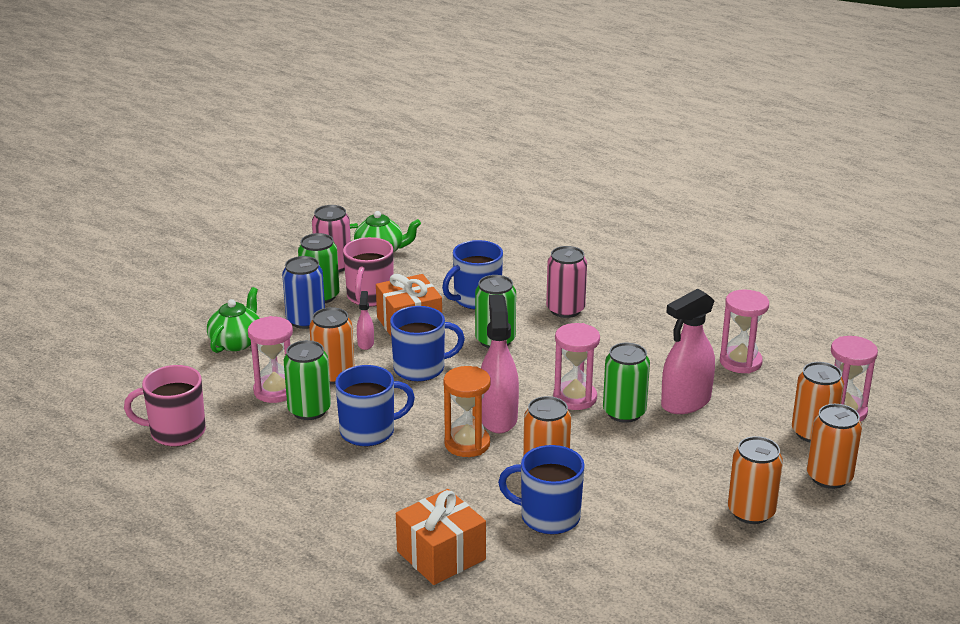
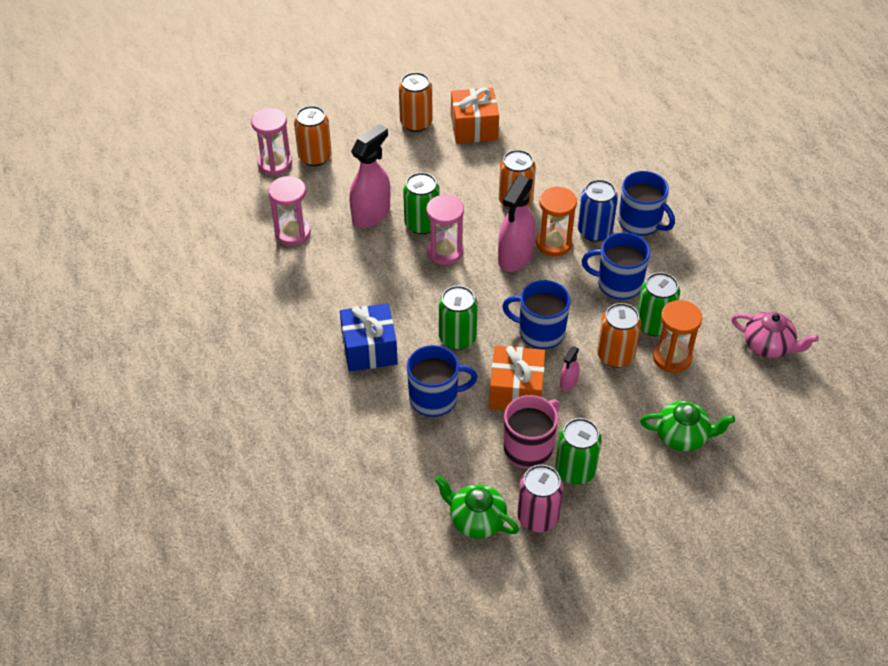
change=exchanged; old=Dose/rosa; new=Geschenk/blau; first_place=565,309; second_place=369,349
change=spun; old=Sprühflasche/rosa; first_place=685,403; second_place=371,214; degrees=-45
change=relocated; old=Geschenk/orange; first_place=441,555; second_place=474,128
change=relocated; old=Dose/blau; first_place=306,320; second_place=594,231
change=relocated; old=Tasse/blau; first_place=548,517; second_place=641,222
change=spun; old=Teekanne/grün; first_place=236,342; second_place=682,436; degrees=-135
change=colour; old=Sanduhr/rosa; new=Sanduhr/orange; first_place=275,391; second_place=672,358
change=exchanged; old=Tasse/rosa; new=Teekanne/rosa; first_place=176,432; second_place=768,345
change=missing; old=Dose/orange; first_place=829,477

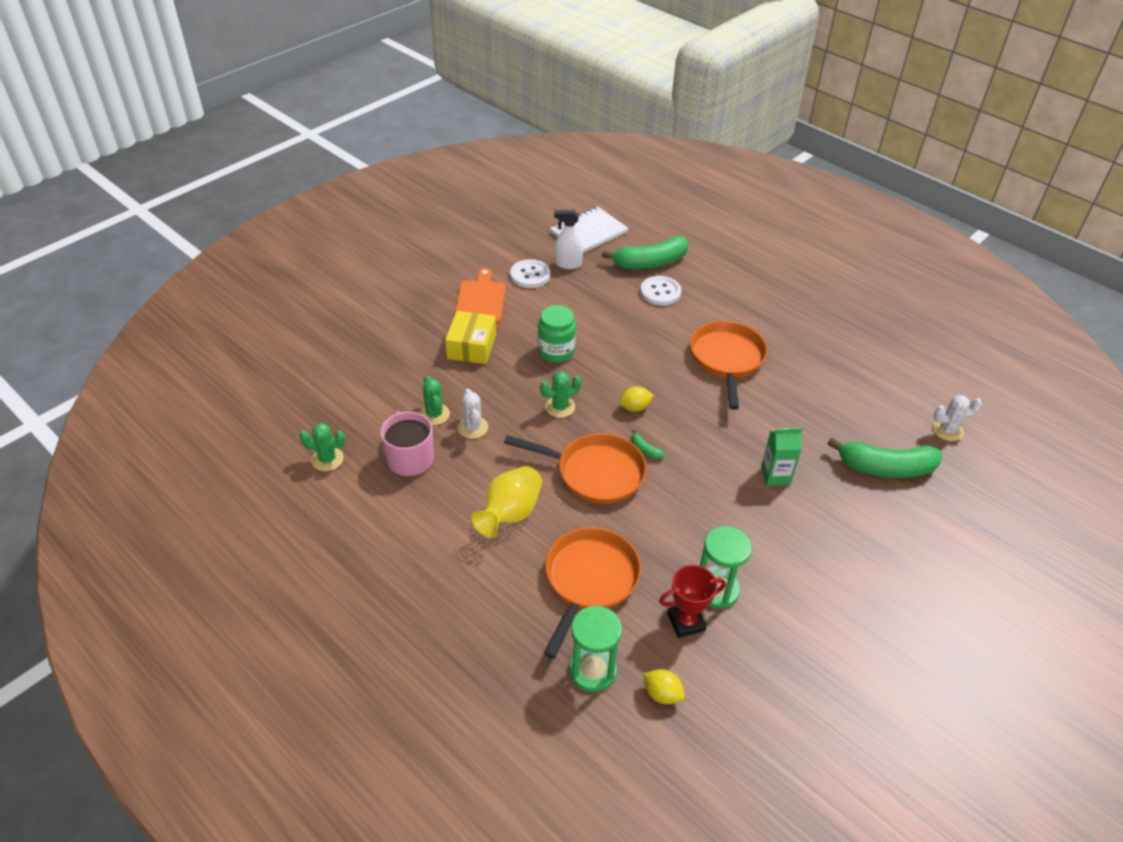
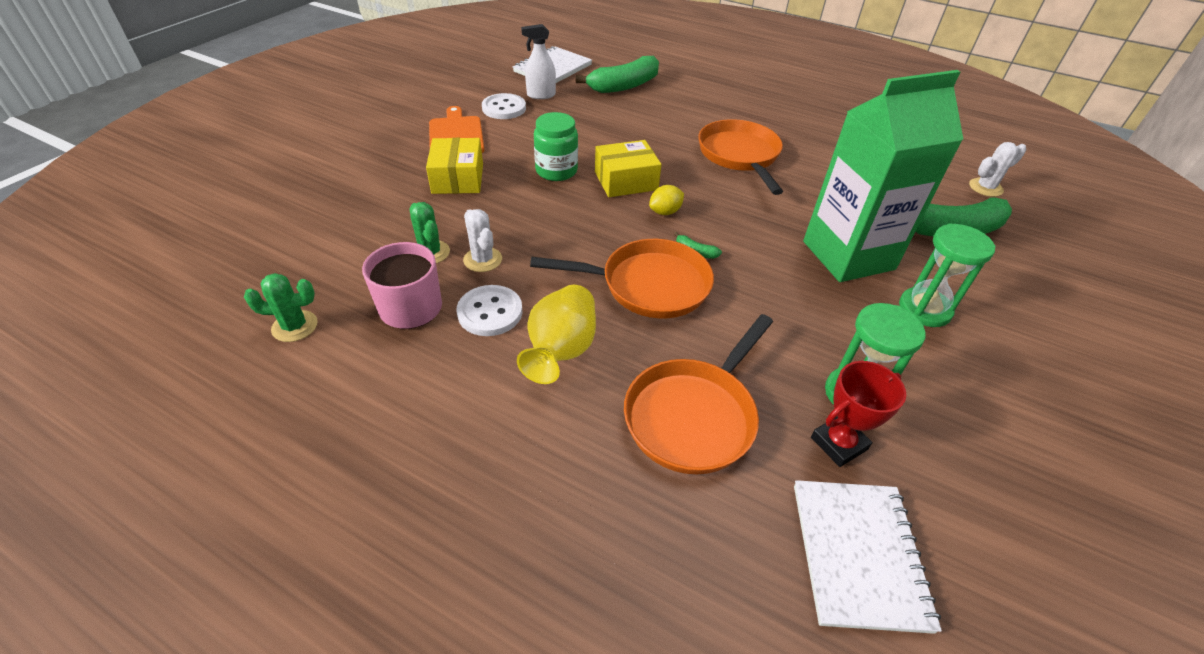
change=relocated; old=Knopf/weiß; first_place=660,292; second_place=490,312
change=appeared; new=Schachtel/gelb; second_place=626,181
change=spun; old=Pfanne/orange; first_place=589,581; second_place=694,415; degrees=-150
change=exchanged; old=Zitrone/gelb; new=Notizbuch/weiß; first_place=662,694; second_place=858,554
change=size; old=Getränkekarton/grün; first_place=775,475; second_place=848,255; factor=2.29
change=relocated; old=Sanduhr/grün; first_place=592,670; second_place=924,309
change=missing; old=Kaktus/grün; first_place=560,407

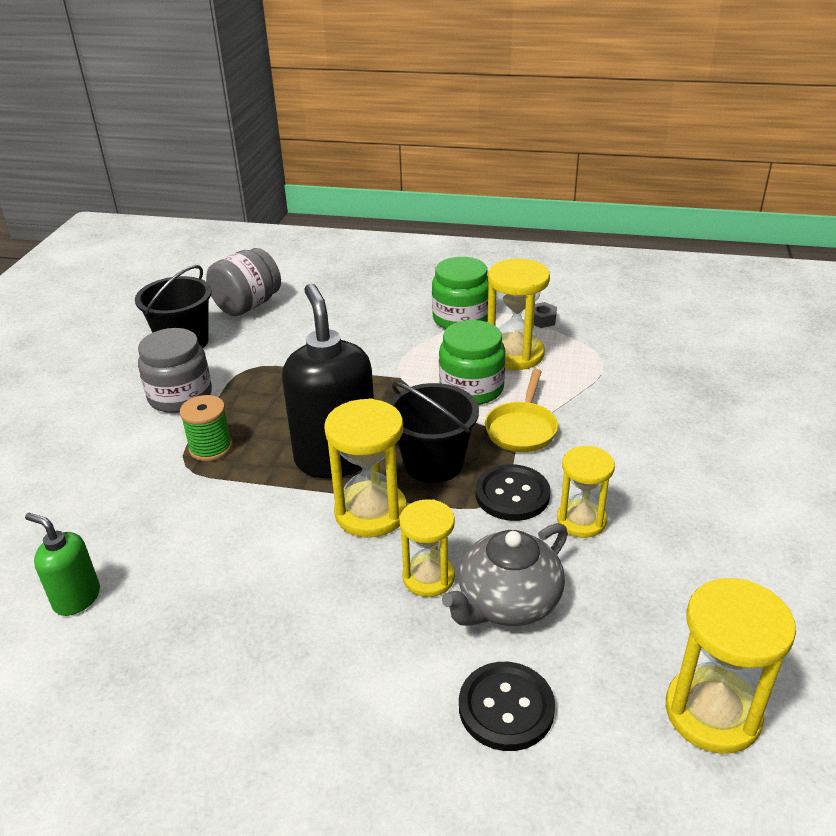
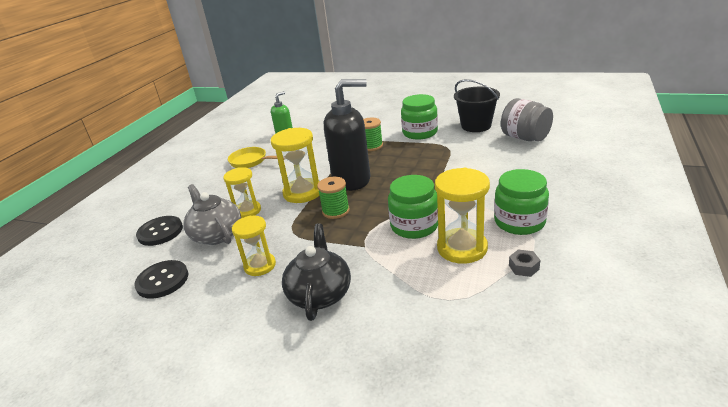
change=relocated; old=Knopf/schwarz; first_place=512,494; second_place=162,280
change=relocated; old=Pfanne/gelb; first_place=522,429; second_place=251,161
change=appeared; new=Teekanne/schwarz; second_place=320,294
change=exchanged; old=Eimer/schwarz; new=Garnrolle/grün; first_place=433,463; second_place=336,211
change=colour; old=Einmachglas/grau; new=Einmachglas/grün; first_place=180,396; second_place=420,133
change=missing; old=Sanduhr/gelb; first_place=712,712

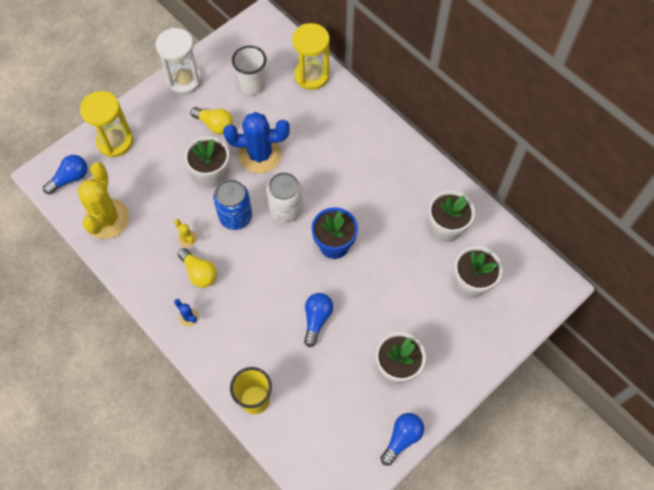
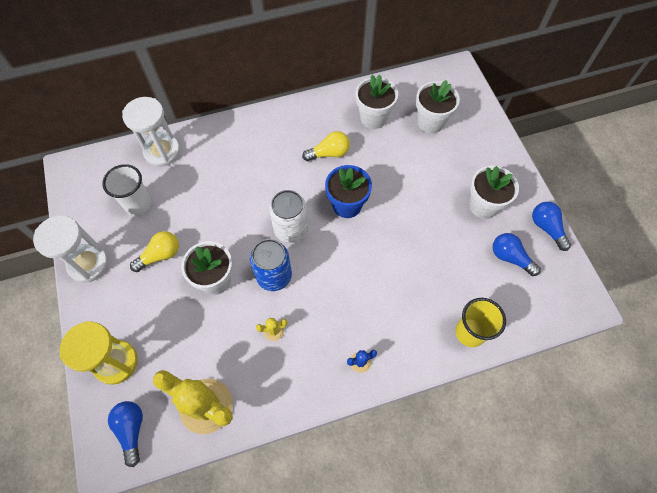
change=colour; old=Sanduhr/gelb; new=Sanduhr/weiß; first_place=311,76; second_place=162,152
change=relocated; old=Glühbirne/gelb; first_place=199,273; second_place=329,153
change=relocated; old=Glühbirne/blau; first_place=316,319; second_place=510,258
change=missing; old=Kaktus/blau; first_place=260,155

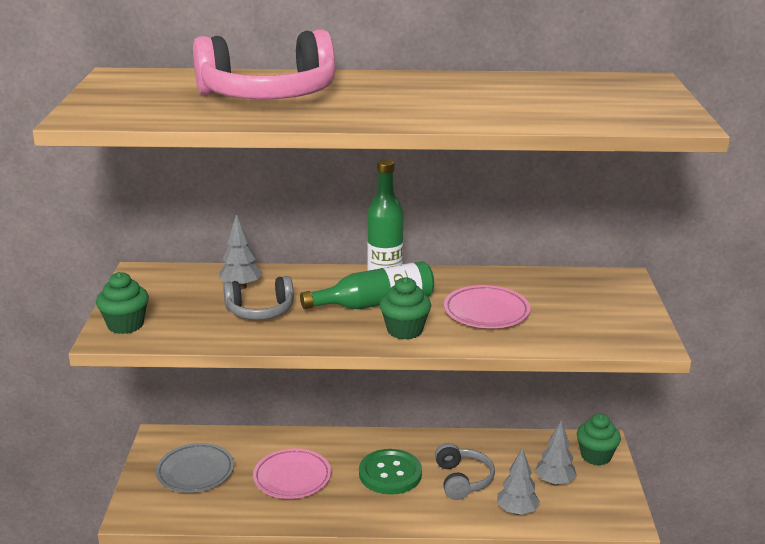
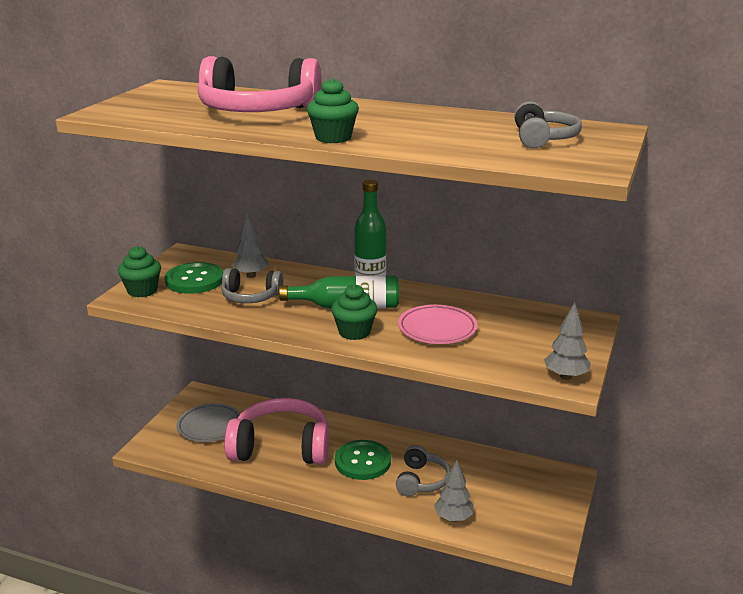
change=appeared; new=Knopf/grün; second_place=194,280
change=exchanged; old=Teller/rosa; new=Kopfhörer/rosa; first_place=292,478; second_place=281,447
change=relocated; old=Muffin/grün; first_place=596,456; second_place=333,138
change=appeared; new=Kopfhörer/grau; second_place=543,139
change=relocated; old=Baum/grau; first_place=554,482; second_place=565,376

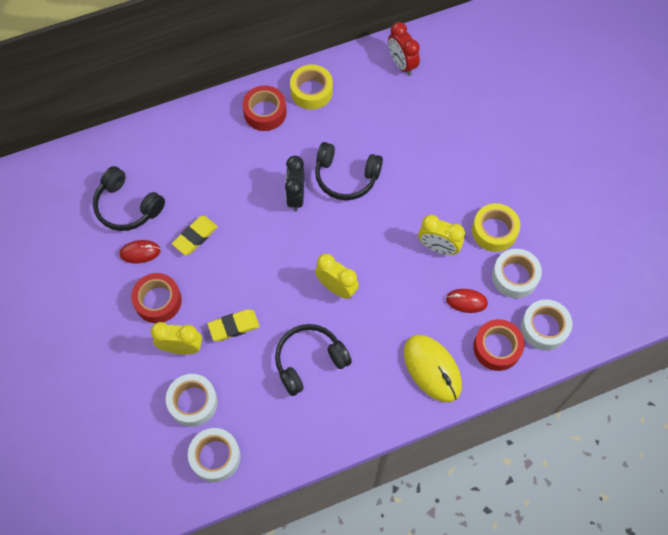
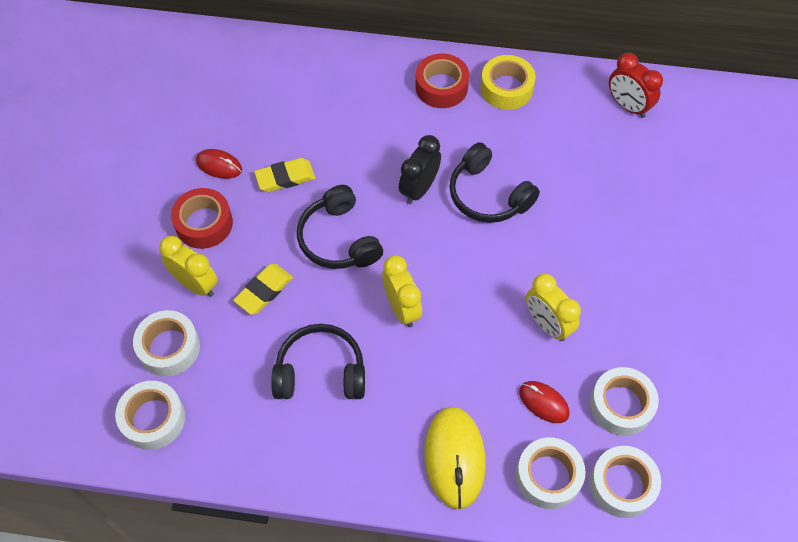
change=spun; old=Radiergummi/gelb; first_place=234,326; second_place=264,291; degrees=-60
change=relocated; old=Kopfhörer/schwarz; first_place=127,207; second_place=338,239
change=colour; old=Klebeband/rot; new=Klebeband/weiß; first_place=497,347; second_place=548,476
change=spun; old=Wecker/rot; first_place=402,64; second_place=627,106; degrees=-45
change=missing; old=Klebeband/gelb; first_place=494,231

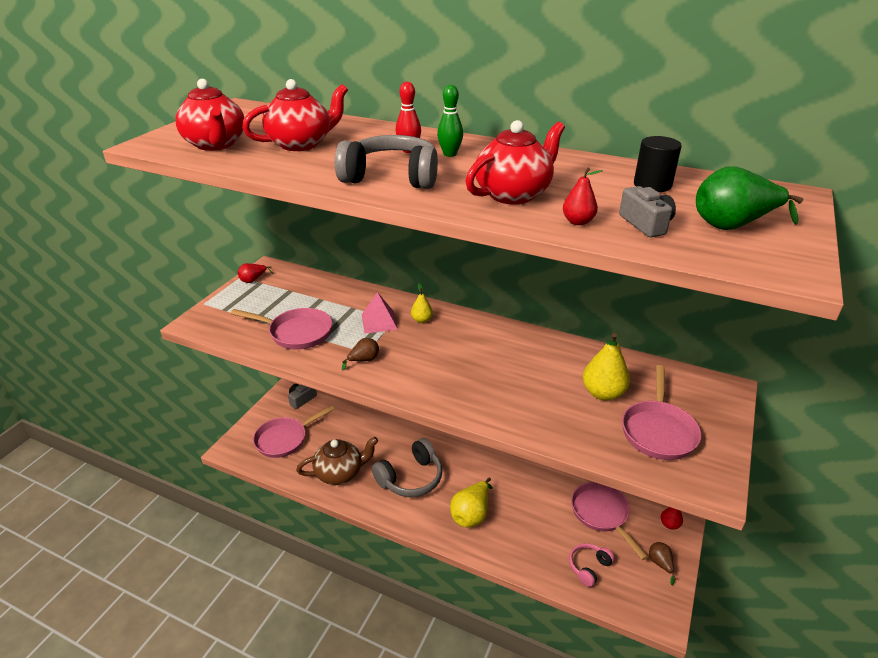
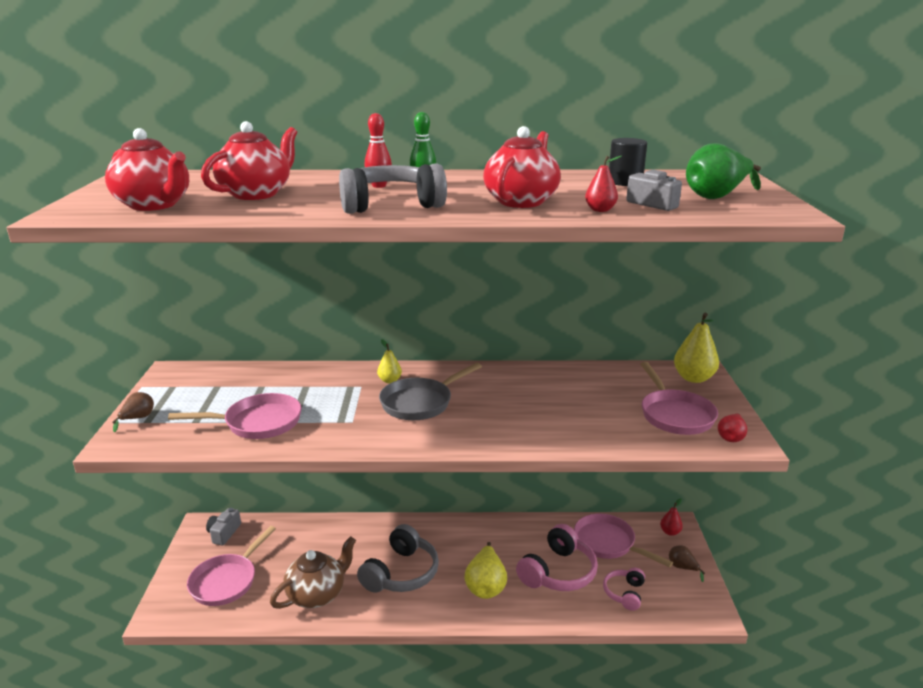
change=relocated; old=Birne/braun; first_place=364,360; second_place=137,418
change=appeared; new=Pfanne/grau; second_place=420,403
change=appeared; new=Kopfhörer/rosa; second_place=558,572
change=relocated; old=Birne/gelb; first_place=602,393; second_place=693,378
change=relocated; old=Birne/rot; first_place=253,280; second_place=731,437
change=missing; old=Pyramide/rosa; first_place=379,322

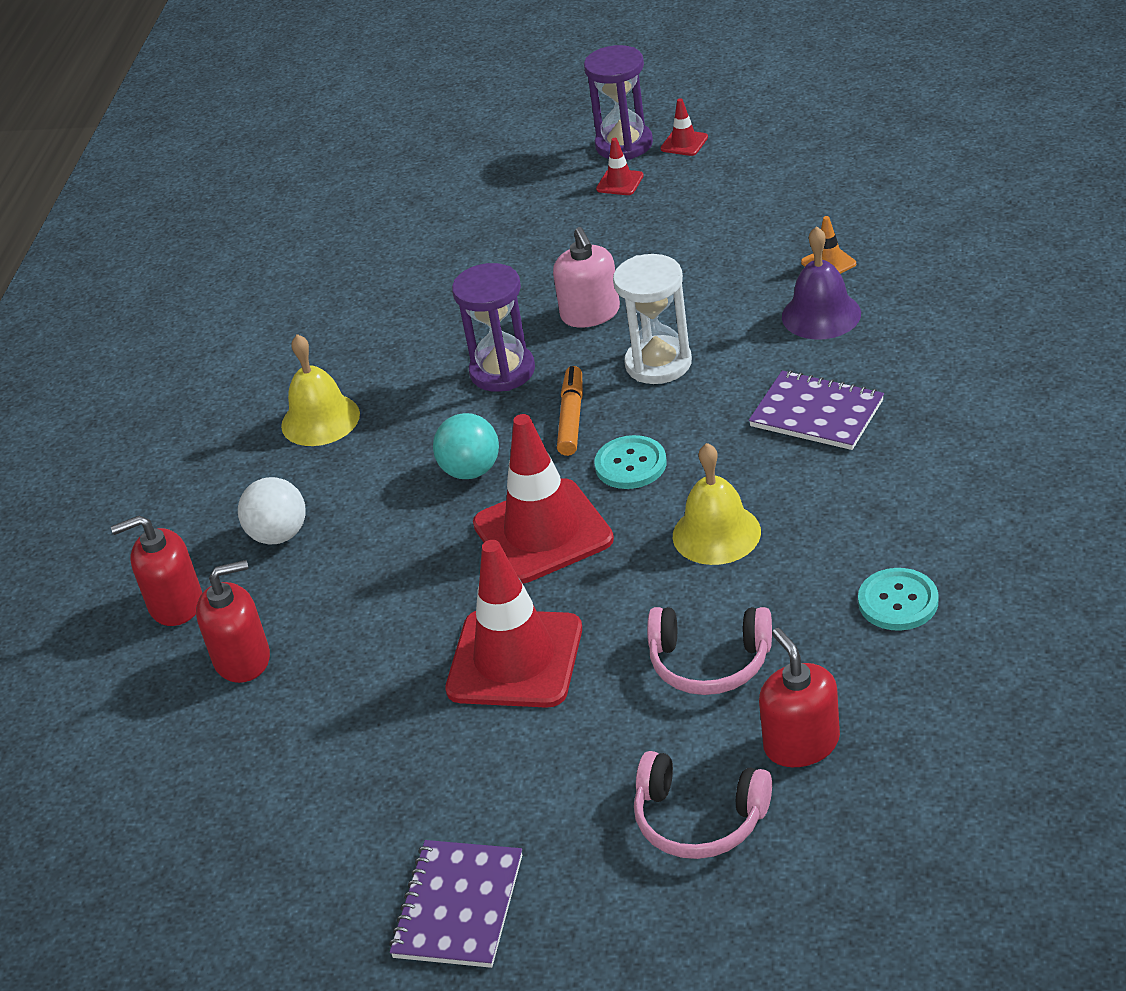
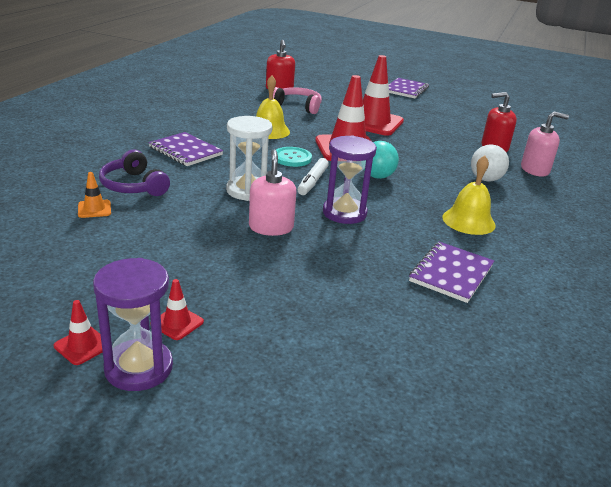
change=exchanged; old=Glocke/lila; new=Kopfhörer/lila; first_place=821,315; second_place=133,186
change=colour; old=Filzstift/orange; new=Filzstift/weiß; first_place=571,418; second_place=312,182
change=appeared; new=Notizbuch/lila; second_place=451,273
change=colour; old=Seifenspender/rot; new=Seifenspender/rosa; first_place=175,604; second_place=535,170
change=missing; old=Kopfhörer/rosa; first_place=699,819
change=missing; old=Knopf/türkis; first_place=898,601

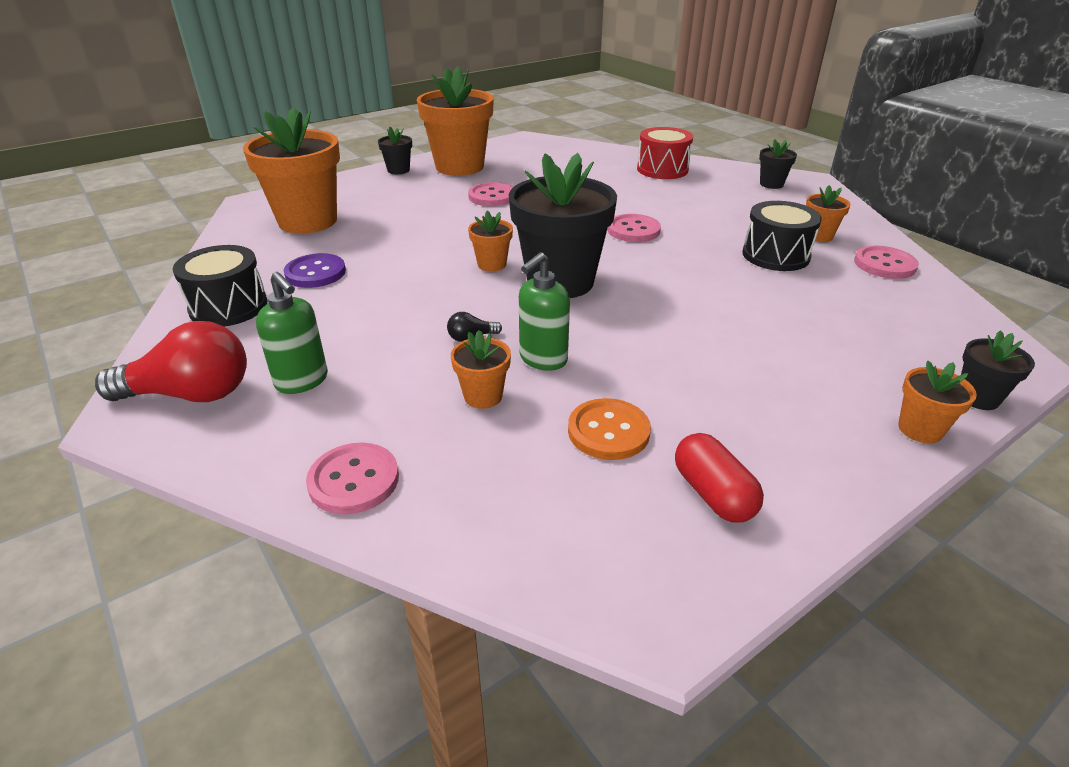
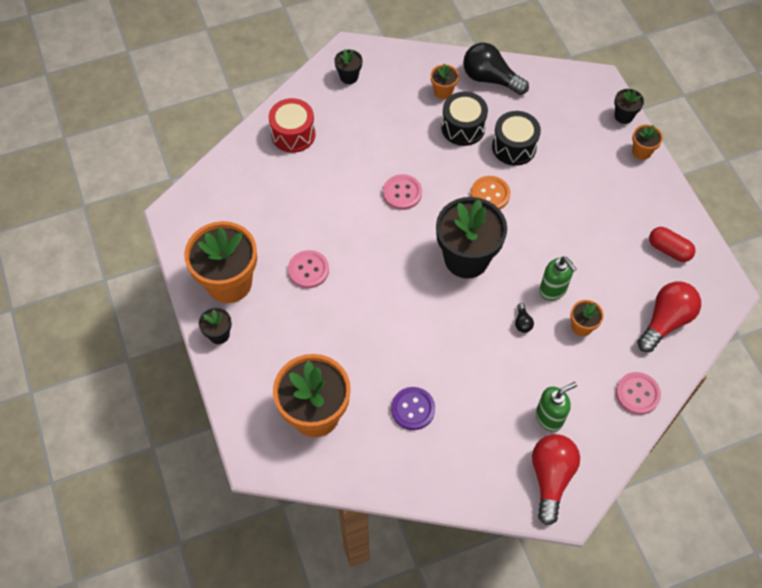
change=exchanged; old=Knopf/rosa; new=Glühbirne/schwarz; first_place=884,264; second_place=490,79
change=relocated; old=Knopf/orange; first_place=608,431; second_place=490,194
change=relocated; old=Trommel/schwarz; first_place=228,307; second_place=514,147
change=appeared; new=Glühbirne/rot; second_place=665,321
change=spun; old=Kapsel/rot; first_place=713,494; second_place=669,250; degrees=45
change=missing; old=Blumentopf/orange; first_place=492,264

